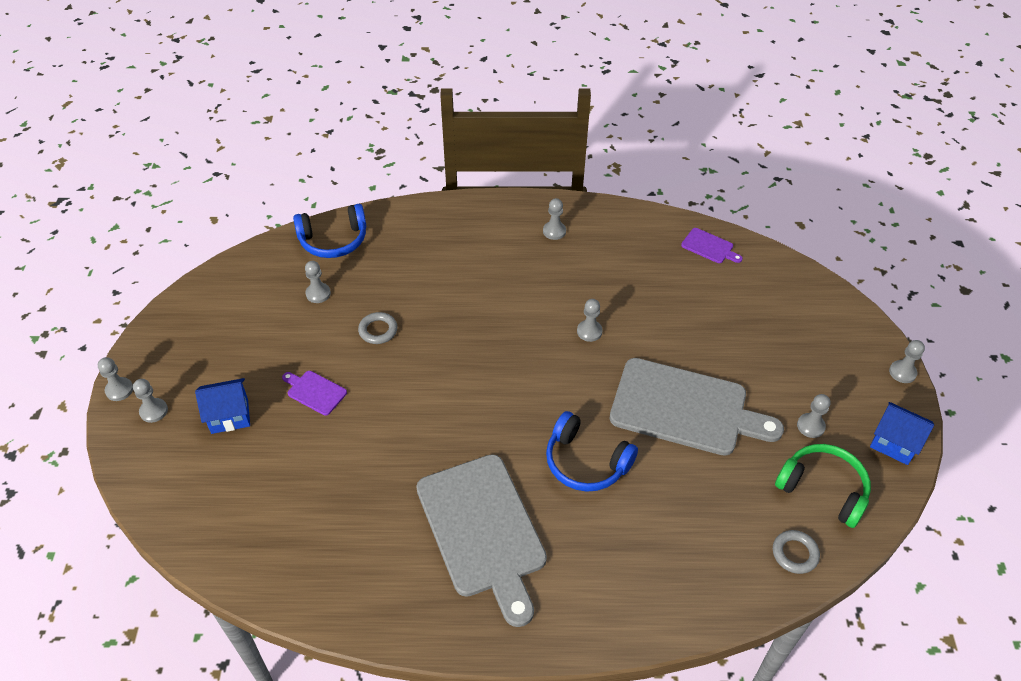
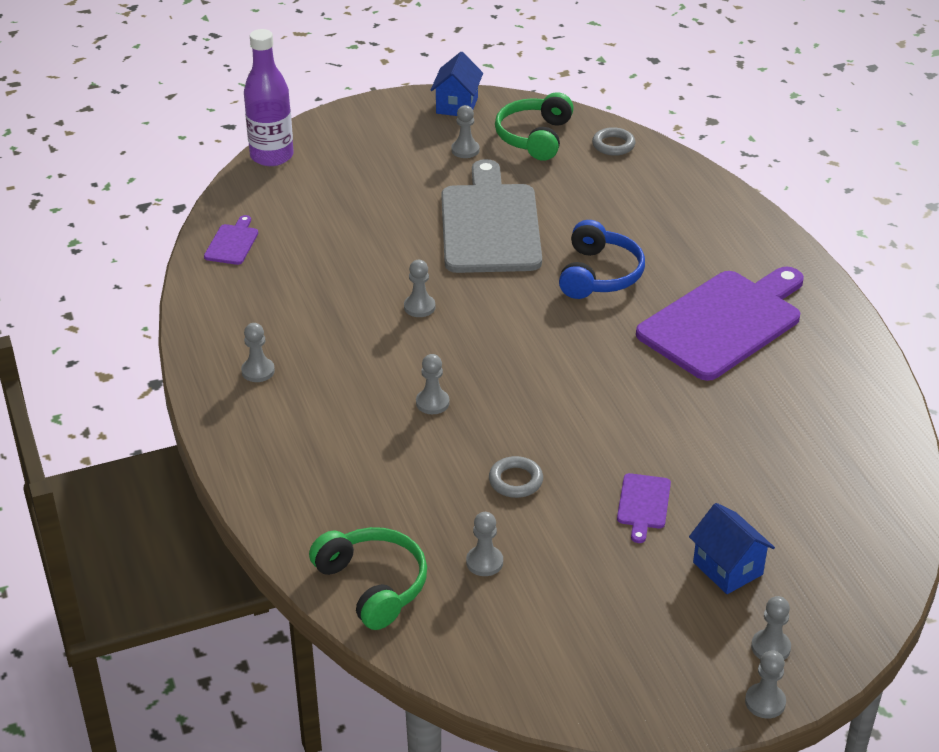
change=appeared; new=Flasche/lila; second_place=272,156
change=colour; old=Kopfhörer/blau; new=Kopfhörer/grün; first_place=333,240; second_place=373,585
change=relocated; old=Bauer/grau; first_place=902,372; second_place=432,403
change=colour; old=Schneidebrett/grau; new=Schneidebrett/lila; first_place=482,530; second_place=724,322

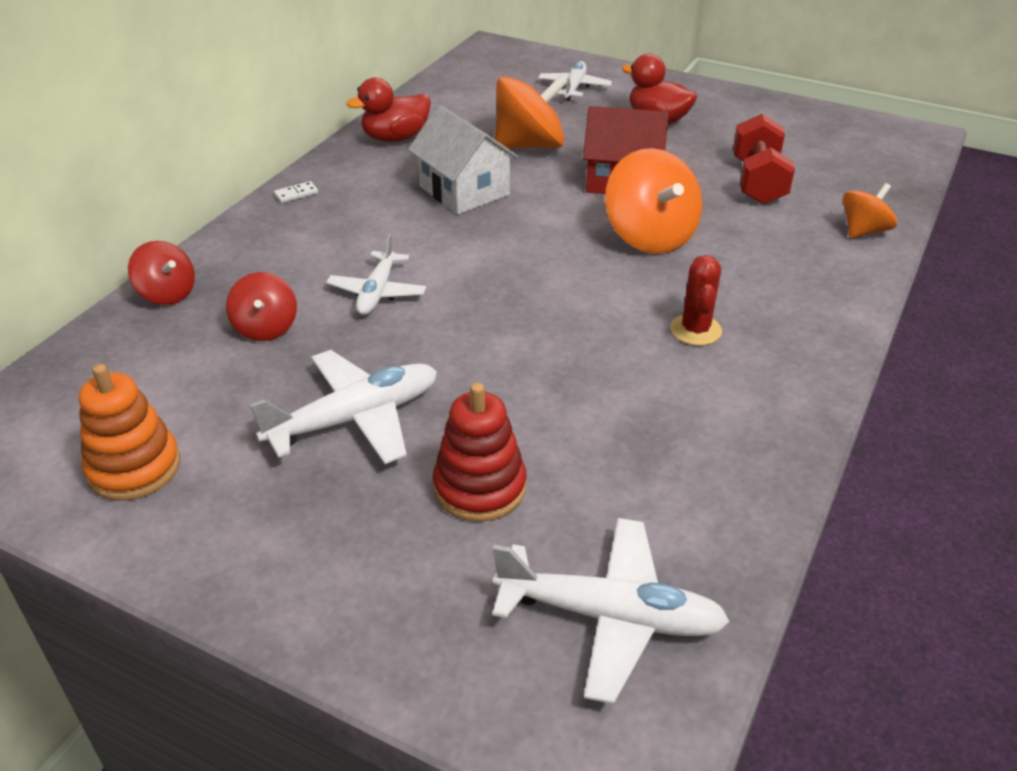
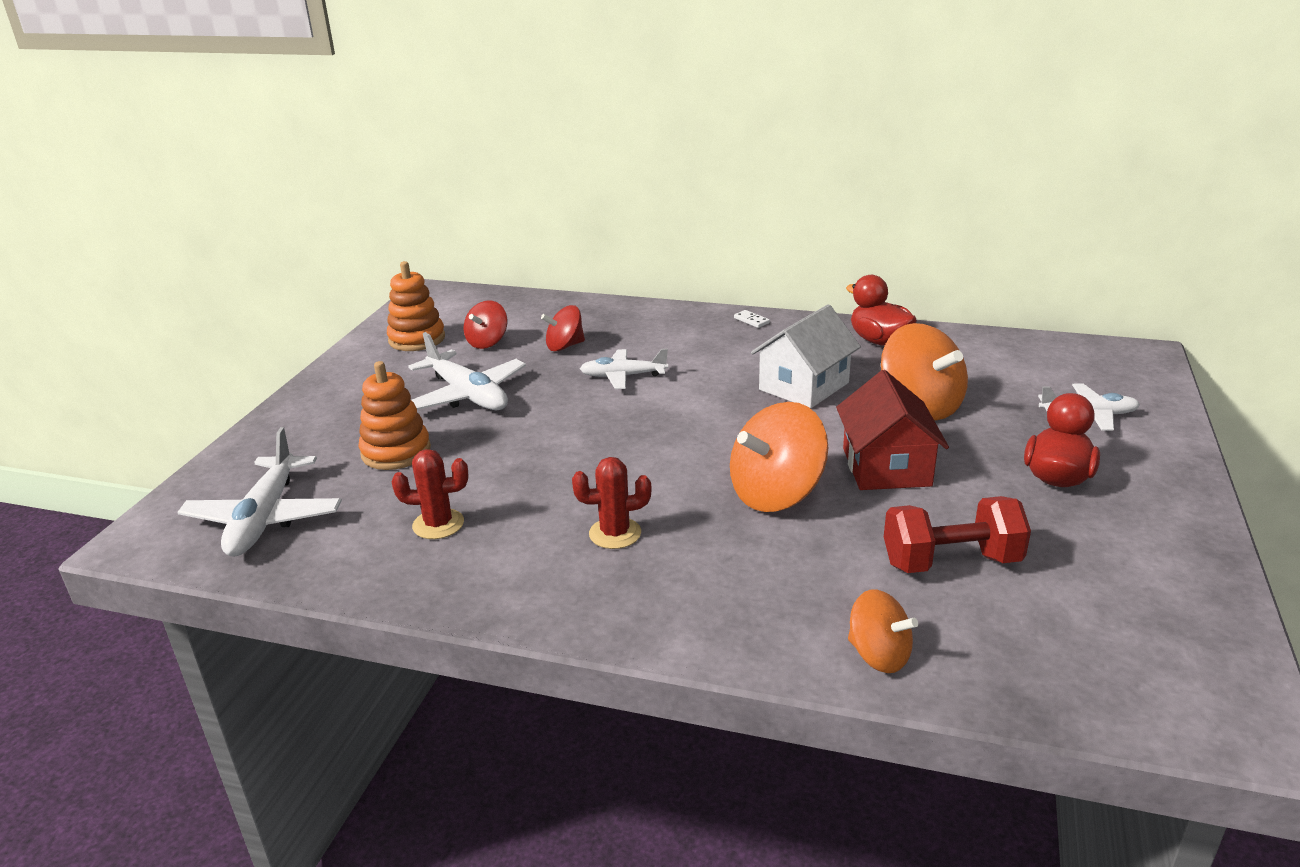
change=colour; old=Stapelspielzeug/rot; new=Stapelspielzeug/orange; first_place=480,487; second_place=396,452
change=appeared; new=Kaktus/rot; second_place=438,524
change=relocated; old=Kreisel/rot; first_place=167,294; second_place=487,342

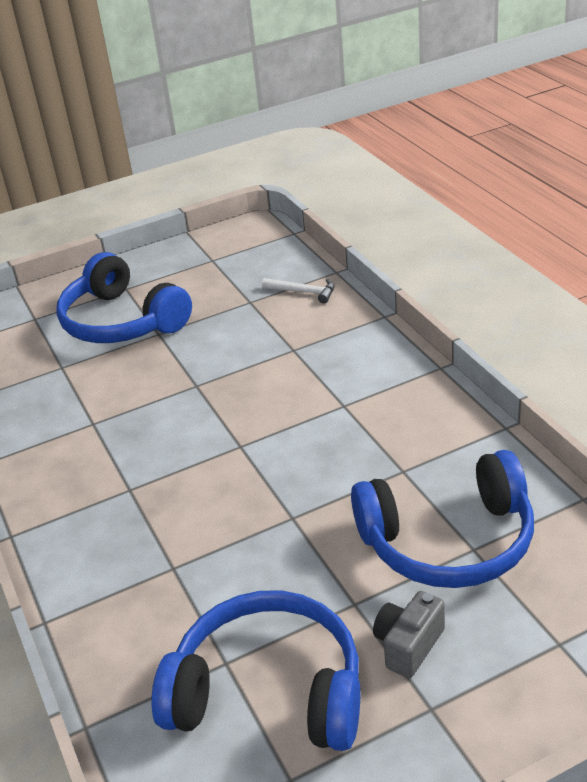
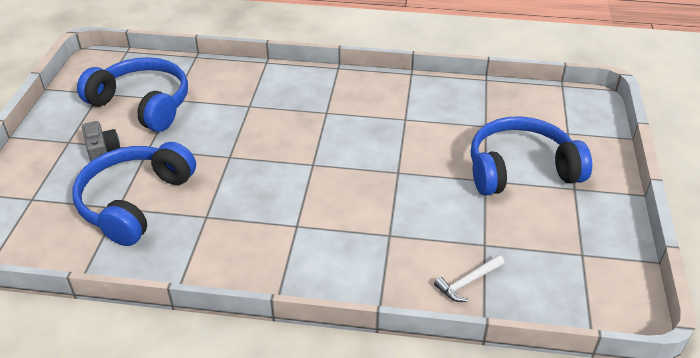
change=spun; old=Kopfhörer/blau; first_place=268,691; second_place=142,104; degrees=-105

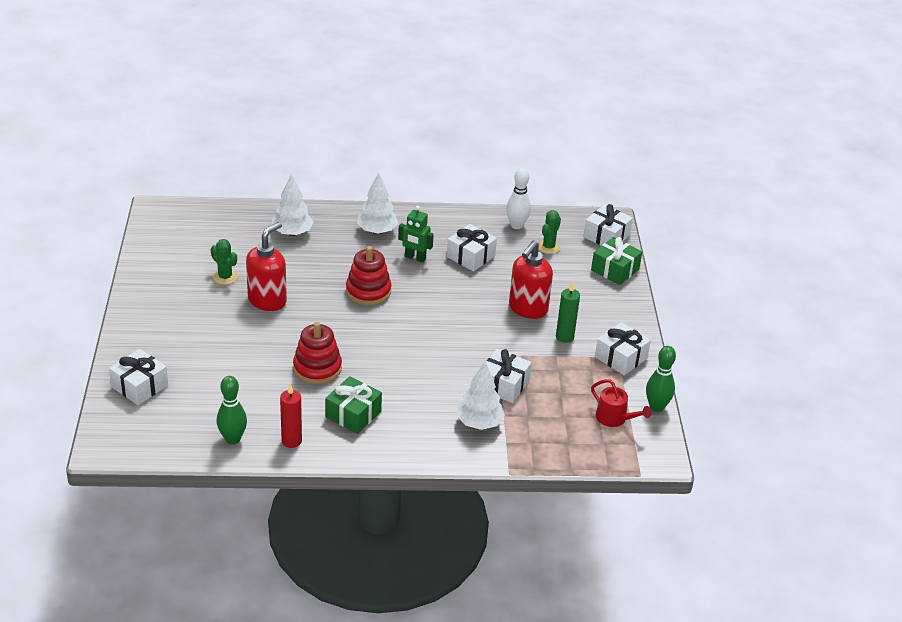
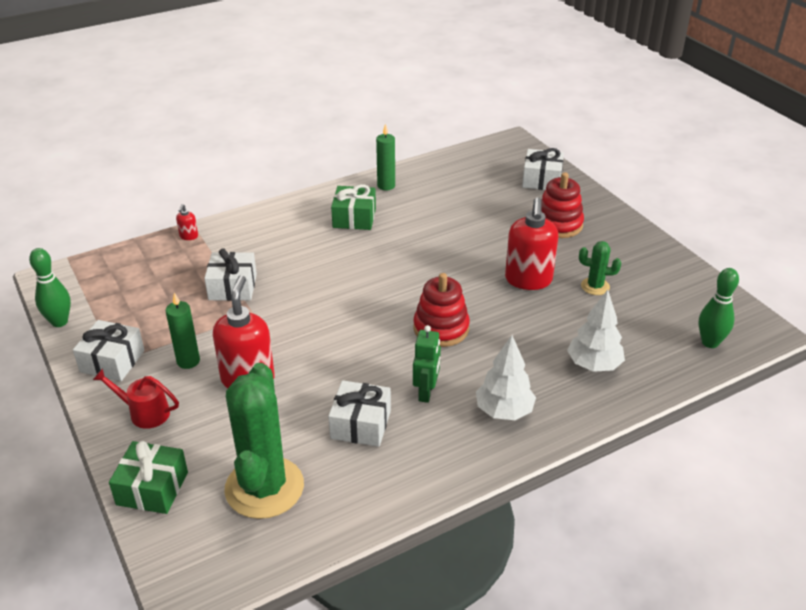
change=relocated; old=Gießkanne/rot; first_place=615,419; second_place=144,413
change=appeared; new=Seifenspender/rot; second_place=189,236
change=size; old=Kaktus/grün; first_place=548,247; second_place=264,487; factor=2.17
change=colour; old=Kerze/rot; new=Kerze/grün; first_place=291,441; second_place=386,186
change=spun; old=Roboter/grün; first_place=415,258; second_place=426,392; degrees=105
change=relocated; old=Stapelspielzeug/rot; first_place=317,368; second_place=558,224
change=relocated; old=Bowlingkegel/grün; first_place=232,439; second_place=710,342
change=missing; old=Baum/weiß; first_place=479,423
change=missing; old=Bowlingkegel/weiß; first_place=516,225
change=missing; old=Geschenk/weiß; first_place=606,236

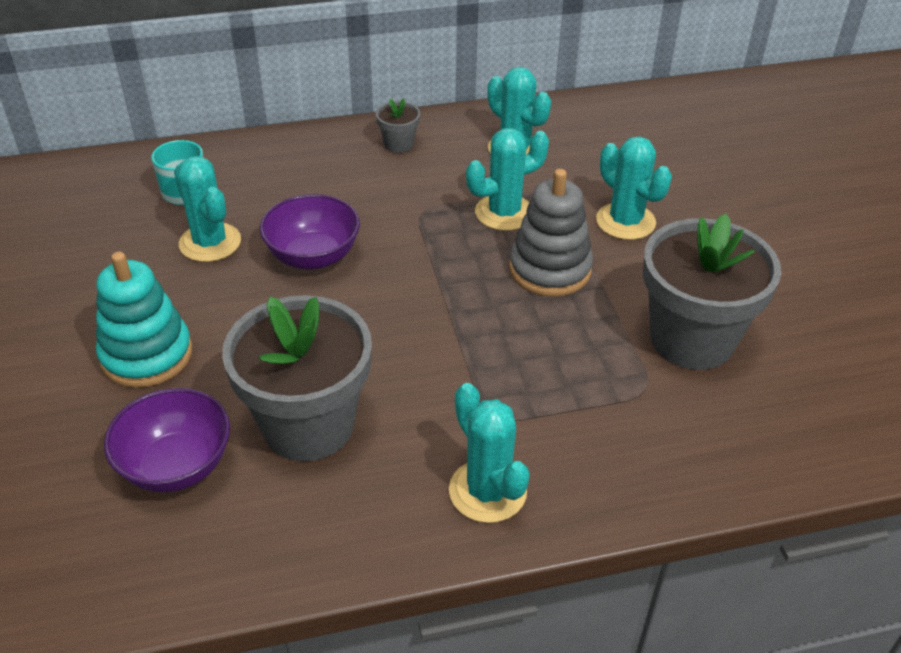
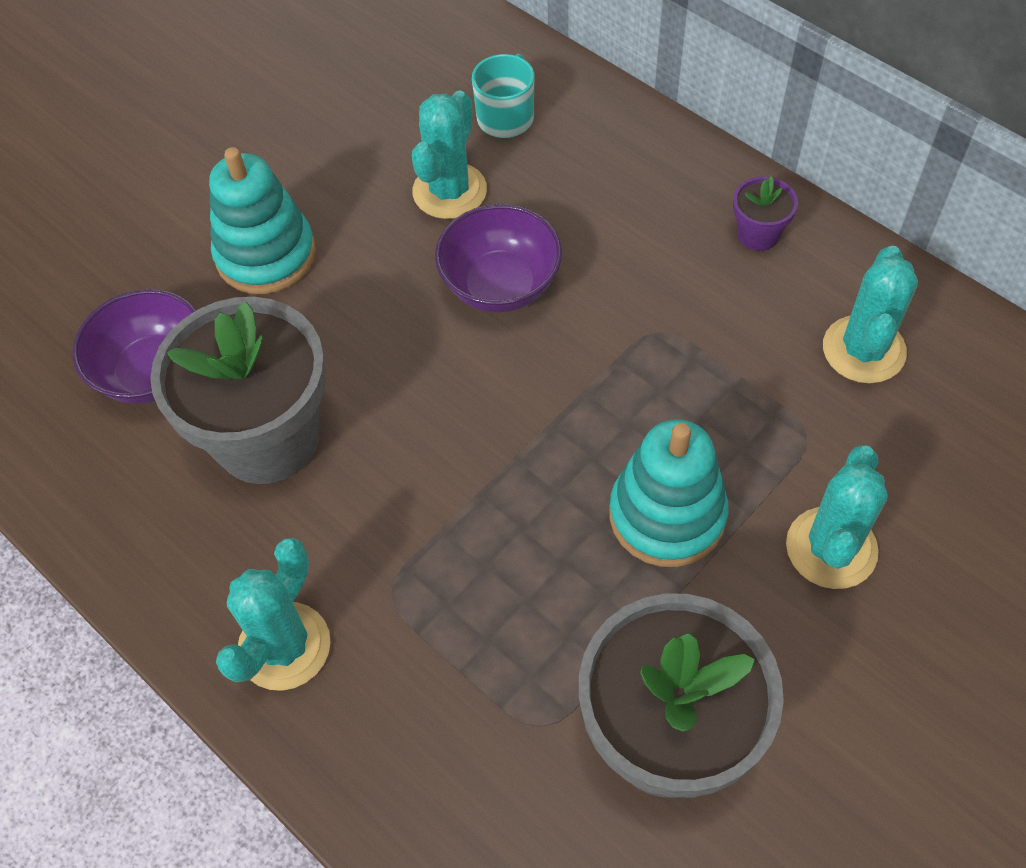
change=colour; old=Stapelspielzeug/grau; new=Stapelspielzeug/türkis; first_place=550,269; second_place=667,515
change=colour; old=Blumentopf/grau; new=Blumentopf/lila; first_place=399,144; second_place=758,234
change=missing; old=Kaktus/türkis; first_place=504,213

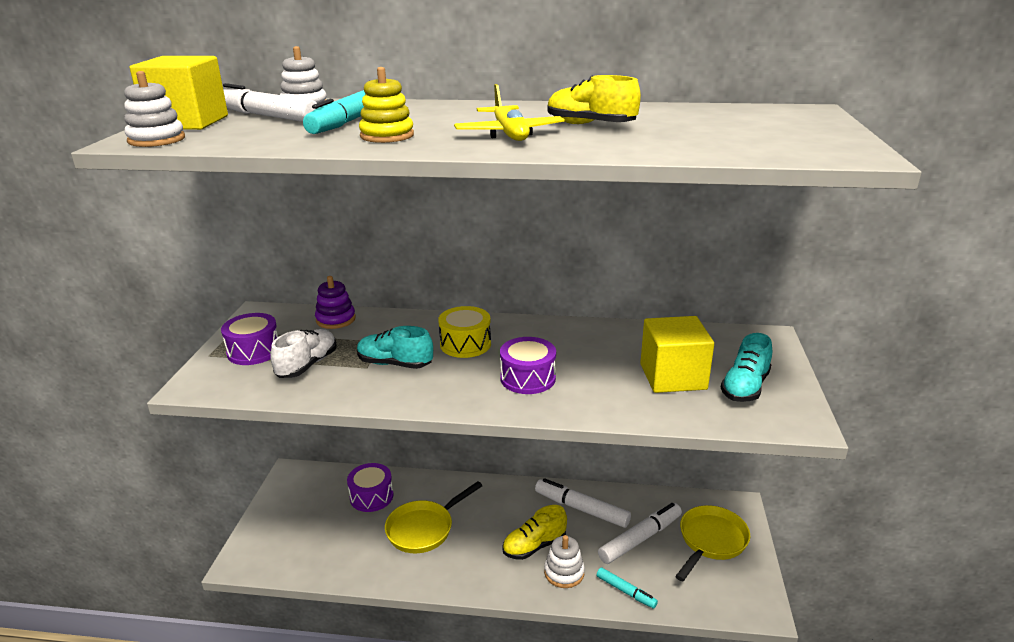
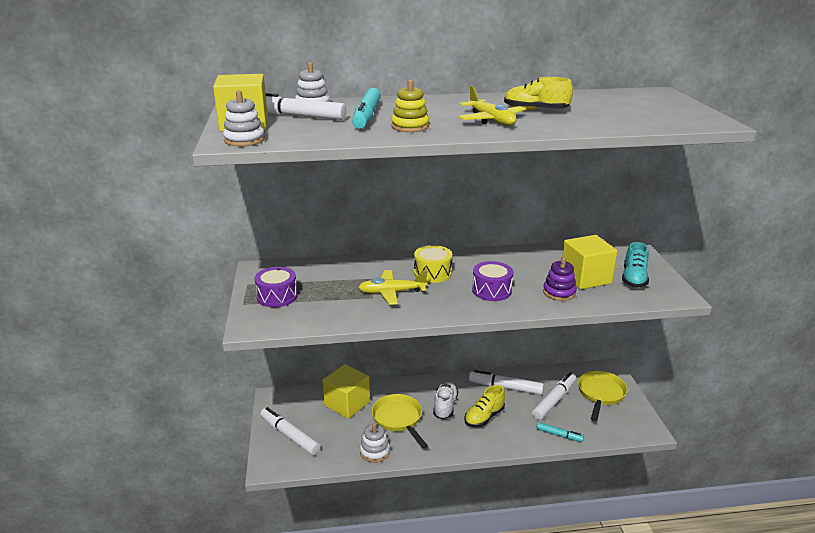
change=appeared; new=Filzstift/weiß; second_place=290,435
change=exchanged; old=Trommel/lila; new=Kubus/gelb; first_place=371,496; second_place=347,403
change=exchanged; old=Schuh/türkis; new=Flugzeug/gelb; first_place=395,364; second_place=391,292
change=relocated; old=Stapelspielzeug/weiß; first_place=564,572; second_place=375,452
change=spun; old=Pfanne/gelb; first_place=423,529; second_place=398,419; degrees=120
change=relocated; old=Schuh/weiß; first_place=307,365; second_place=445,406
change=relocated; old=Stapelspielzeug/lila; first_place=335,319; second_place=559,292

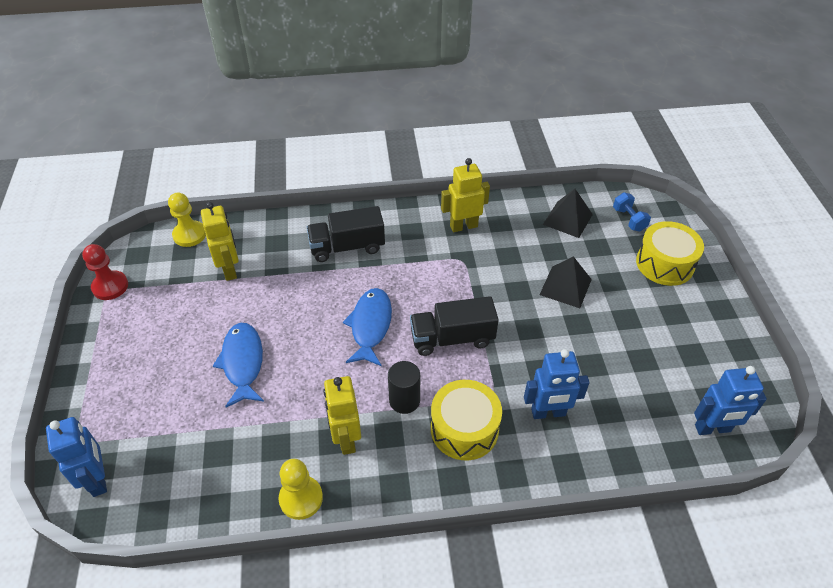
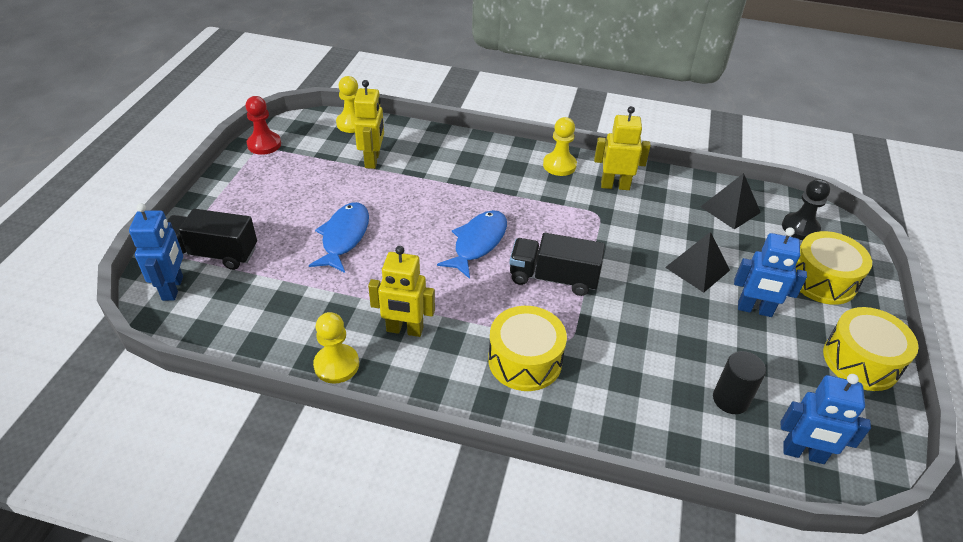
change=relocated; old=Lastwagen/schwarz; first_place=347,247; second_place=213,254
change=spun; old=Roboter/gelb; first_place=346,439; second_place=404,330; degrees=-90
change=appeared; new=Bauer/gelb; second_place=559,165
change=relocated; old=Vollzylinder/schwarz; first_place=404,400; second_place=730,399
change=relocated; old=Roboter/blau; first_place=548,413; second_place=754,309
change=exchanged; old=Hantel/blau; new=Bauer/schwarz; first_place=629,219; second_place=800,228
change=appeared; new=Trommel/gelb; second_place=860,361

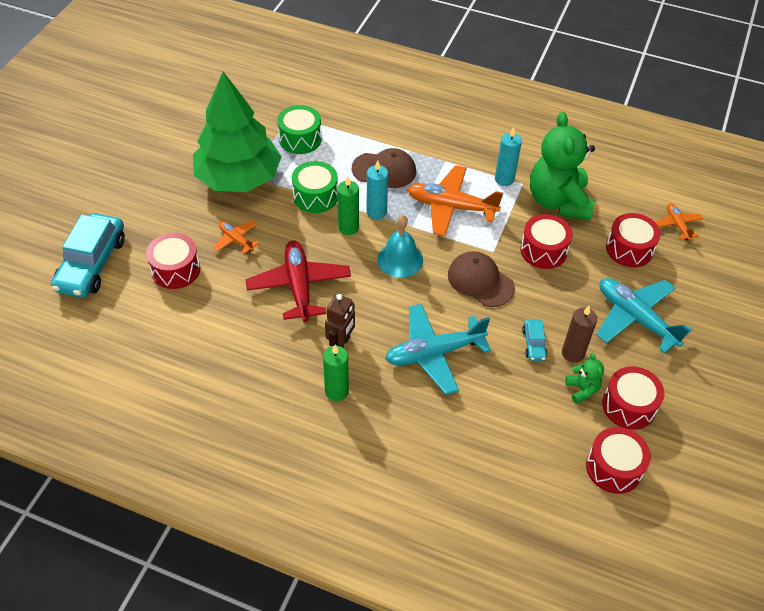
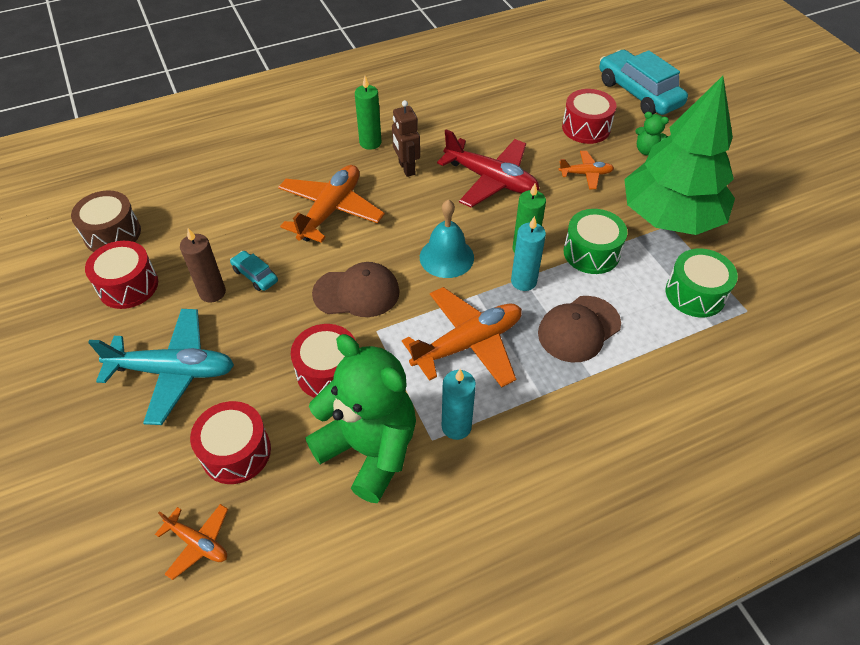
change=colour; old=Trommel/rot; new=Trommel/braun; first_place=614,468; second_place=112,234
change=colour; old=Flugzeug/türkis; new=Flugzeug/orange; first_place=434,353; second_place=330,210
change=relocated; old=Teddybär/grün; first_place=582,389; second_place=647,150

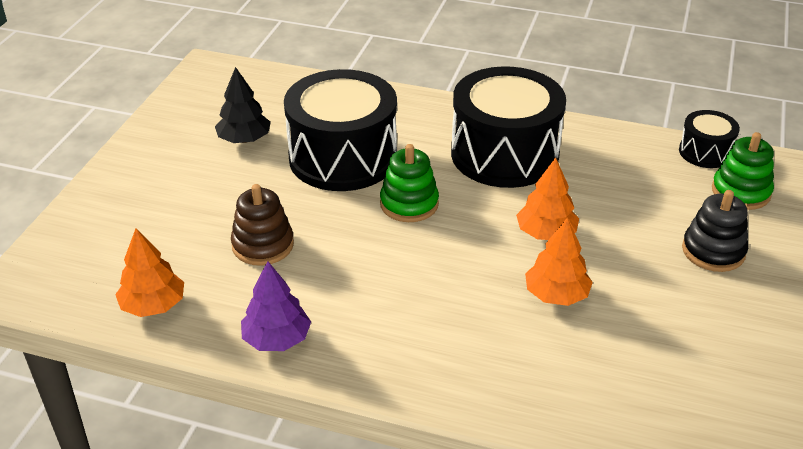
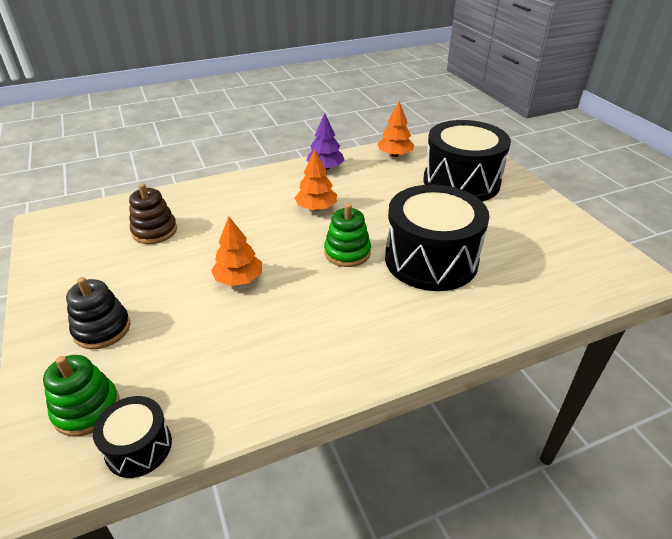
change=relocated; old=Stapelspielzeug/braun; first_place=263,245; second_place=154,231
change=relocated; old=Baum/orange; first_place=556,295; second_place=316,208
change=relocated; old=Trommel/schwarz; first_place=504,154; second_place=461,182
change=missing; old=Baum/schwarz; first_place=244,139

